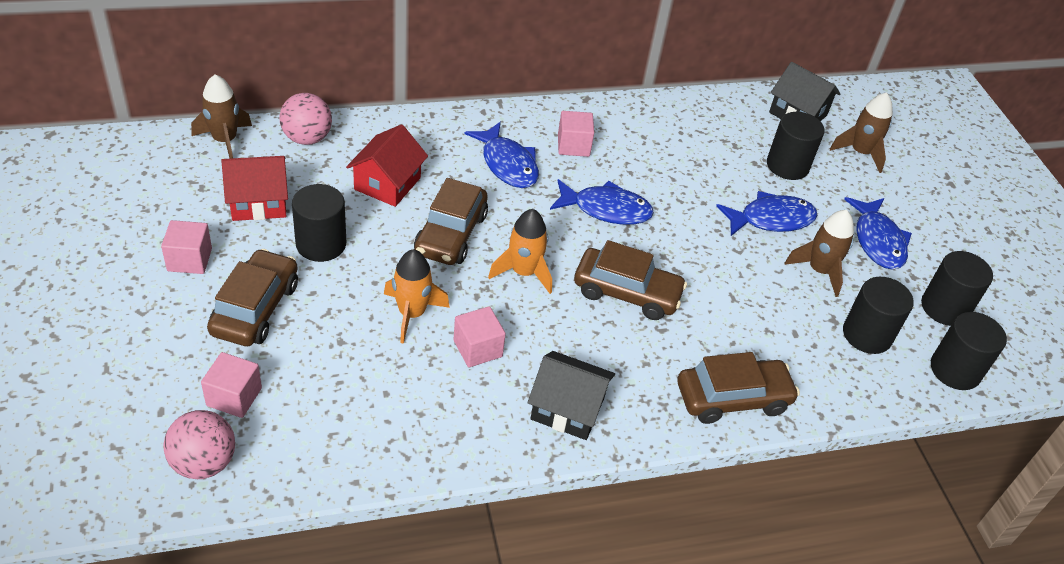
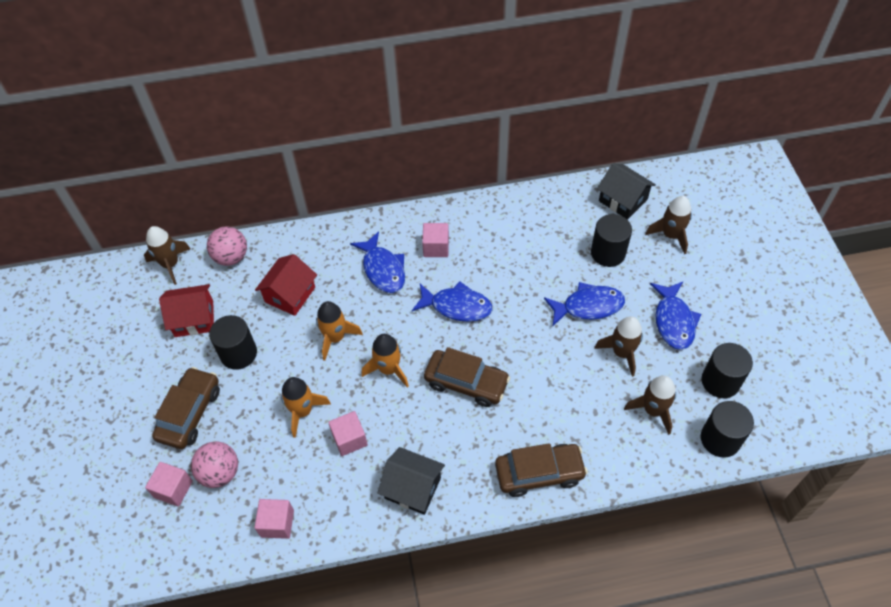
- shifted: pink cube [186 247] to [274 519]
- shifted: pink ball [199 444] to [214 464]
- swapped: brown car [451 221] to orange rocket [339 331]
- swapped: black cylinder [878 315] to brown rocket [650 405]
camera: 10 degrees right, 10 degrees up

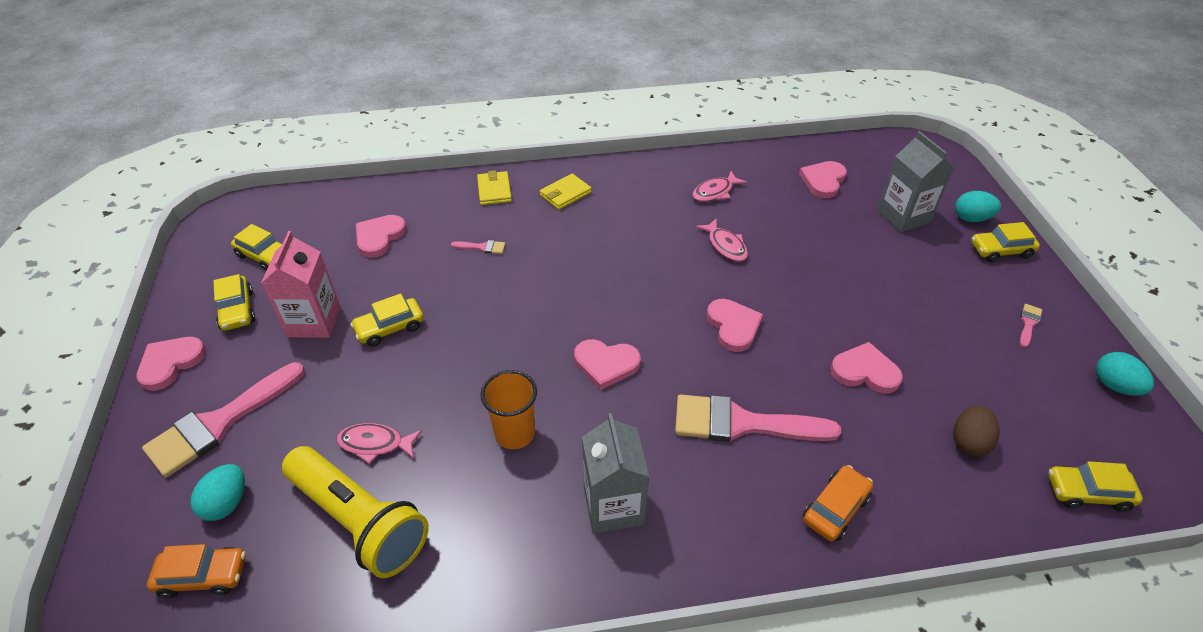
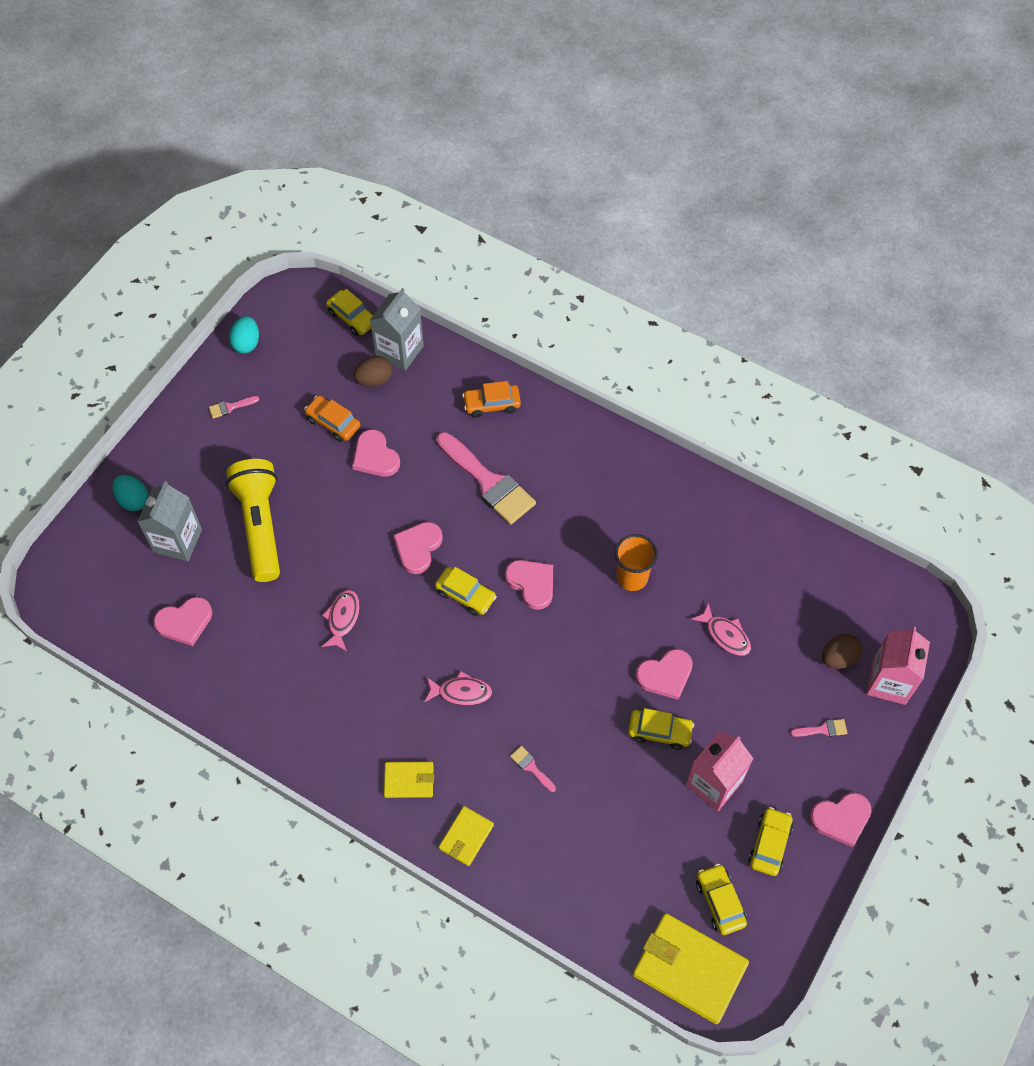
- scaled: pink brush [223 420] = [818 728] x0.41
- shifted: orange car [196 571] to [332 418]
- repainted: turquoise egg [217 492] to brown egg [842 651]
- shifted: yellow flashlight [355 512] to [253 520]
- shifted: pink heart [381 236] to [664 674]
- shifted: grey carton [615 473] to [397 329]
- shifted: pink fish [719 186] to [458 688]
- shifted: yellow car [1005 242] to [466 591]
- new: yellow wallet [691 968]
- new: pink carton [898 666]
camera: 140 degrees left, 15 degrees up

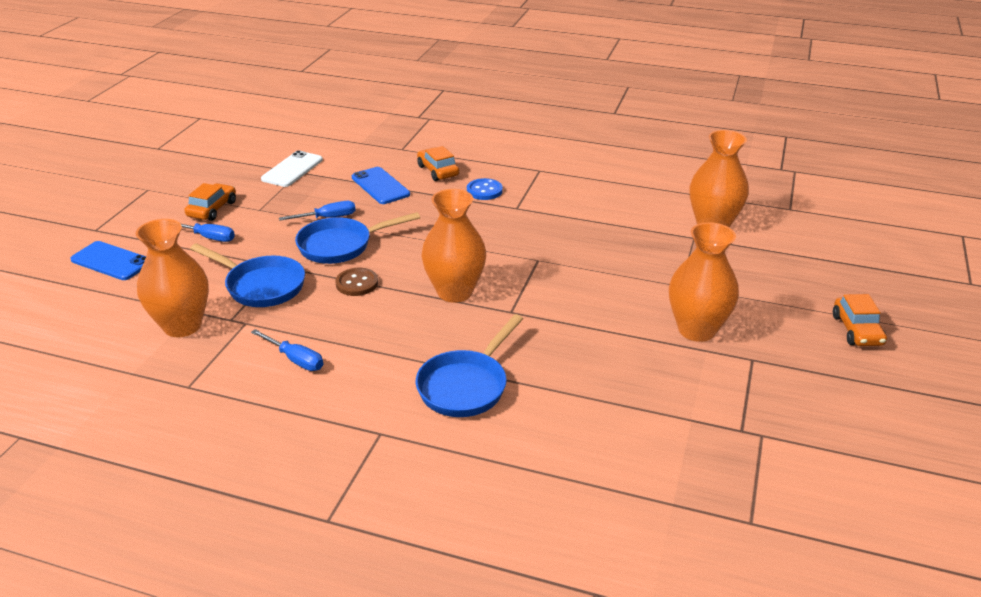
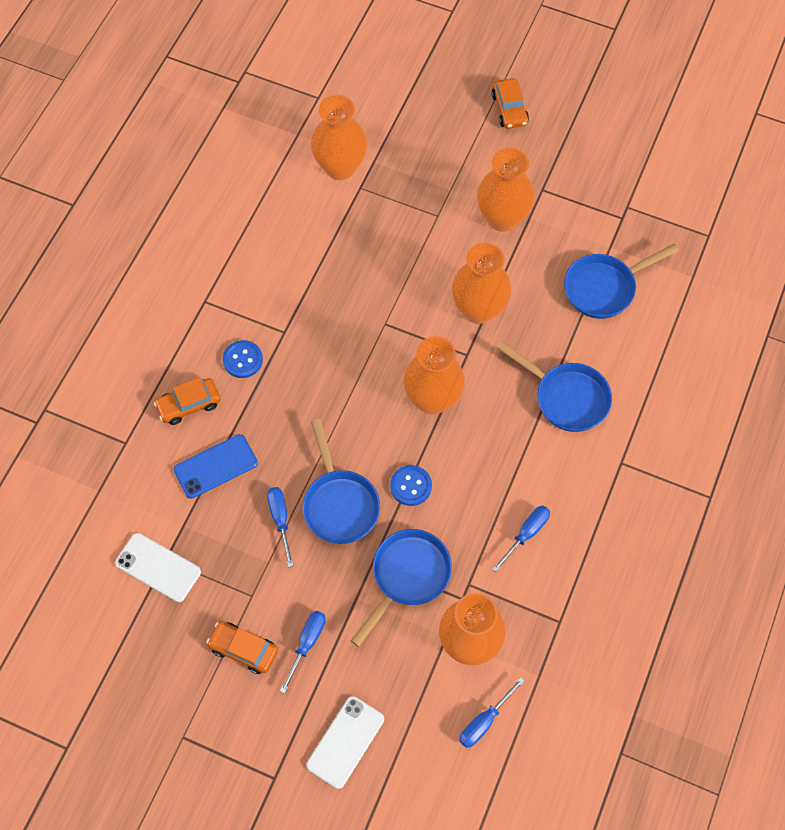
- repainted: blue phone [108 260] to white phone [345 742]
- repainted: brown button [356 282] to blue button [411 485]
- rotated: orange car [860 320] = [510 103] 75 degrees clockwise
- new: orange vase [481 283]
- new: blue screwdriver [492 712]
- new: blue pan [621 281]
camera: 85 degrees left, 30 degrees up

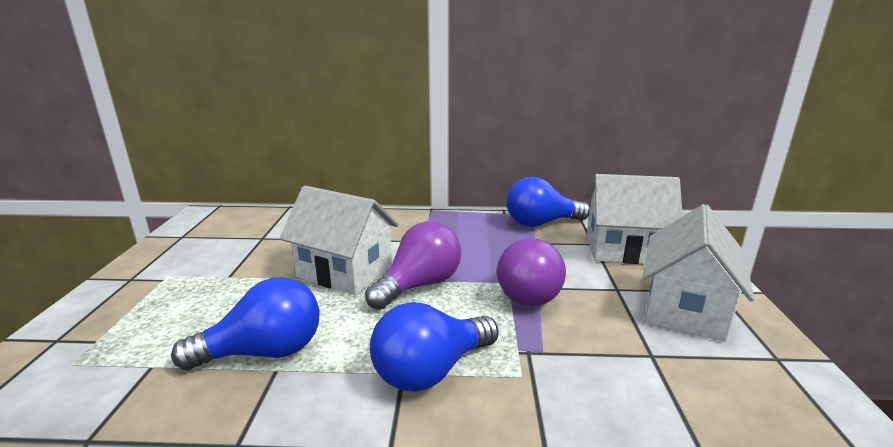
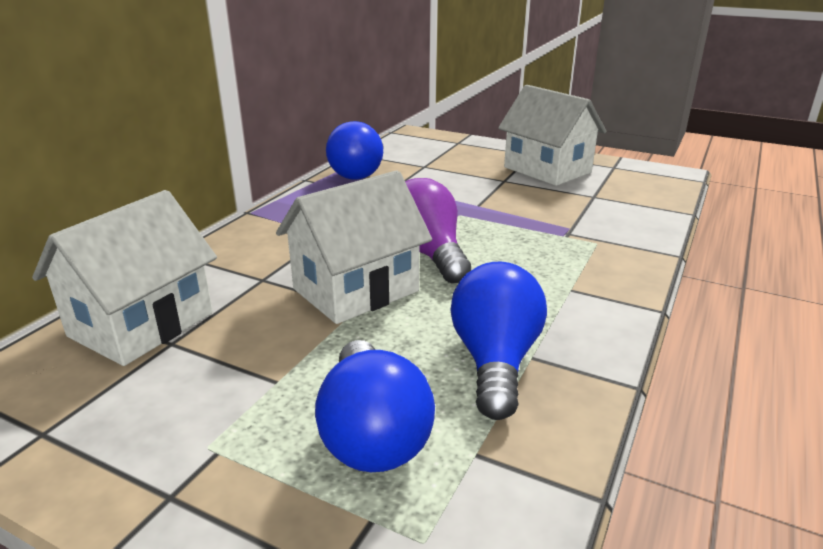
- shifted: blue light bulb [434 347] to [375 406]
- gone: purple light bulb [531 272]
- shifted: white house [634 219] to [124 278]
camera: 65 degrees left, 5 degrees up

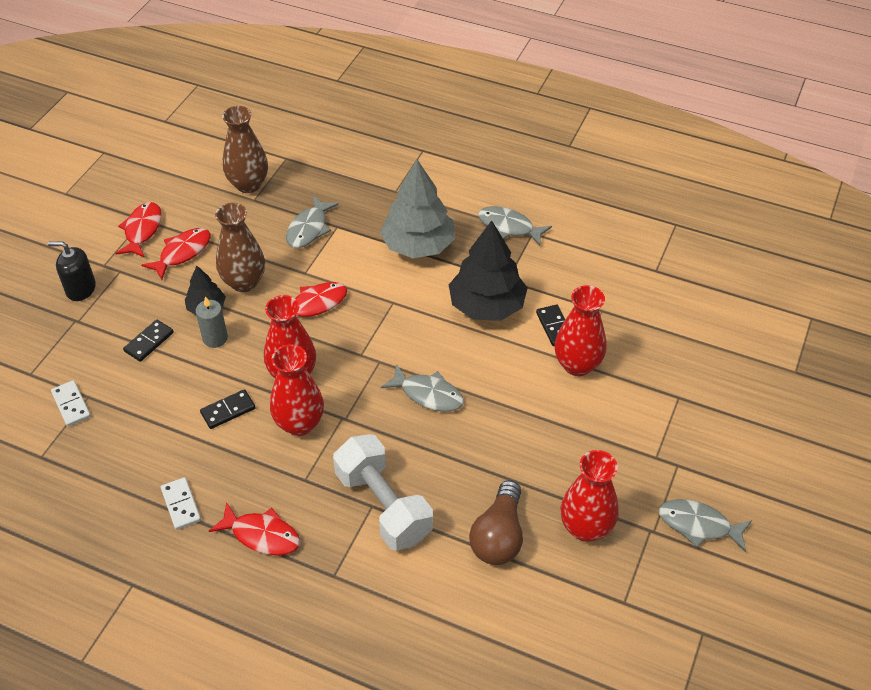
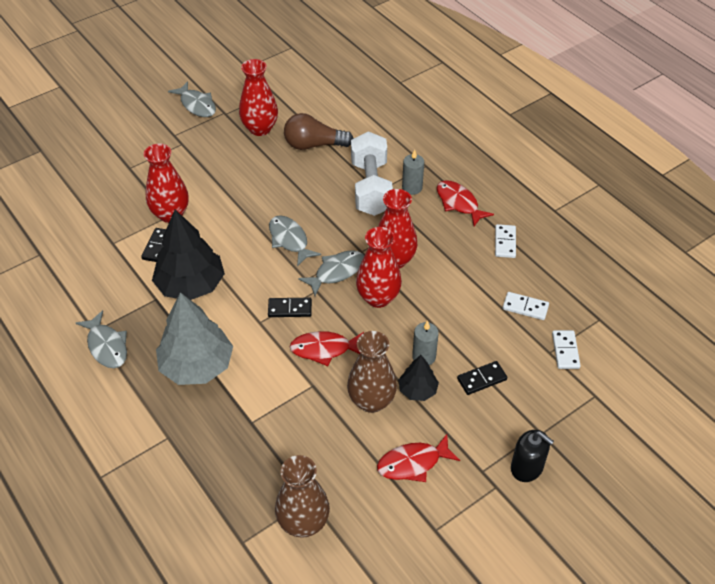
- gone: red fish [138 230]
- shifted: black domino [228 409] to [290 307]
- shifted: grey fish [312 222] to [331 273]
- rotated: brown light bulb [496 522] = [318 131] 135 degrees counterclockwise
- new: grey candle [413 172]
- new: white domino [526 306]
camera: 150 degrees left, 0 degrees up

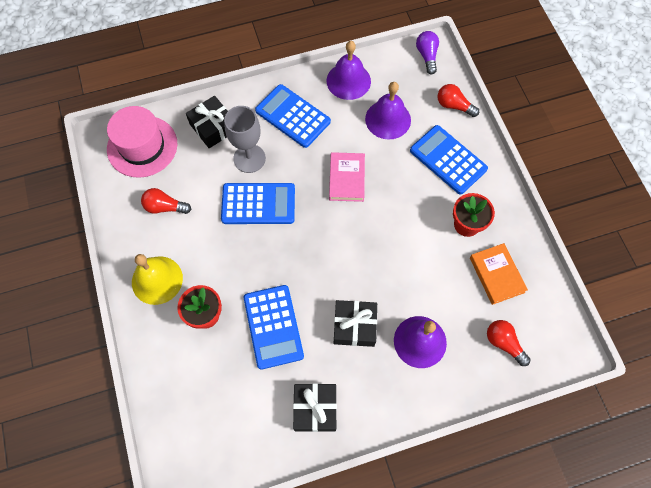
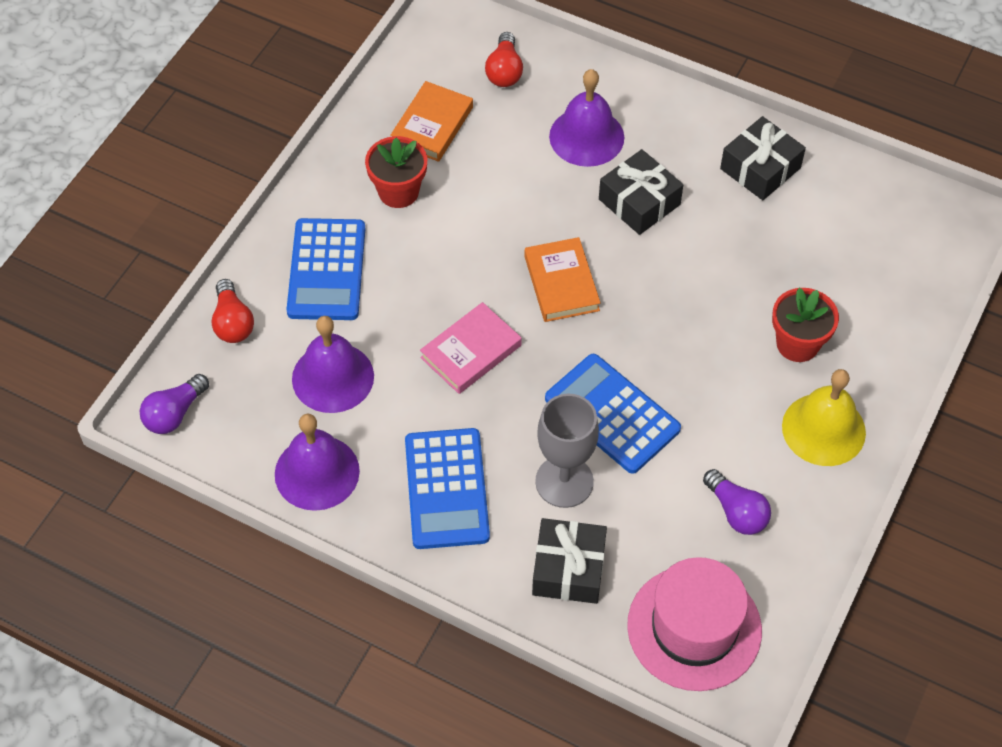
- repainted: red light bulb [166 201] to purple light bulb [737 502]
- gone: blue calculator [274 327]
- new: orange book [562 279]
camera: 135 degrees left, 10 degrees down

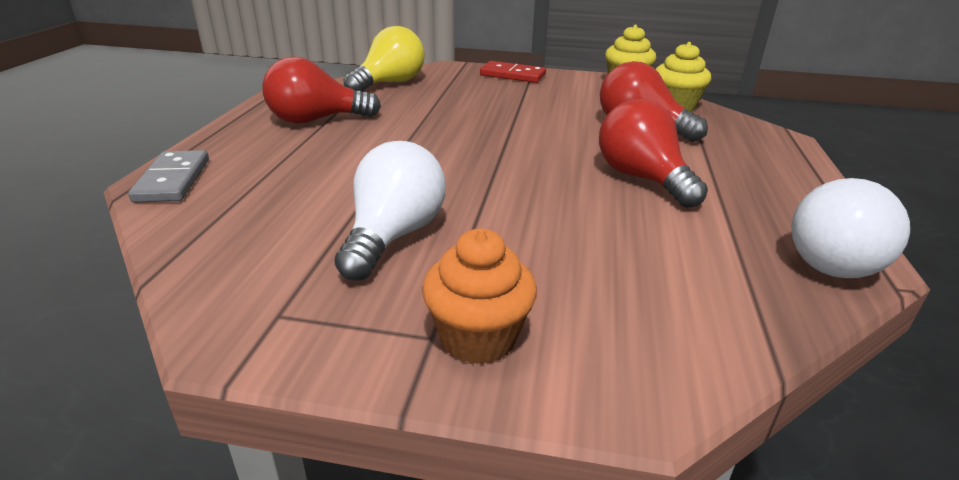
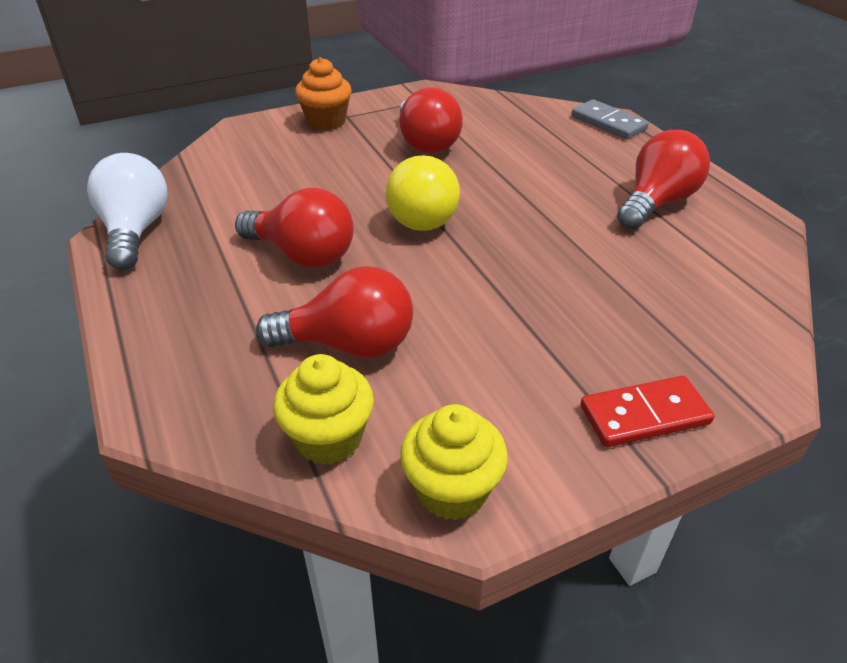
- repainted: white light bulb [390 211] to red light bulb [431 120]
- shifted: yellow light bulb [384 58] to [423 193]
camera: 145 degrees right, 10 degrees up

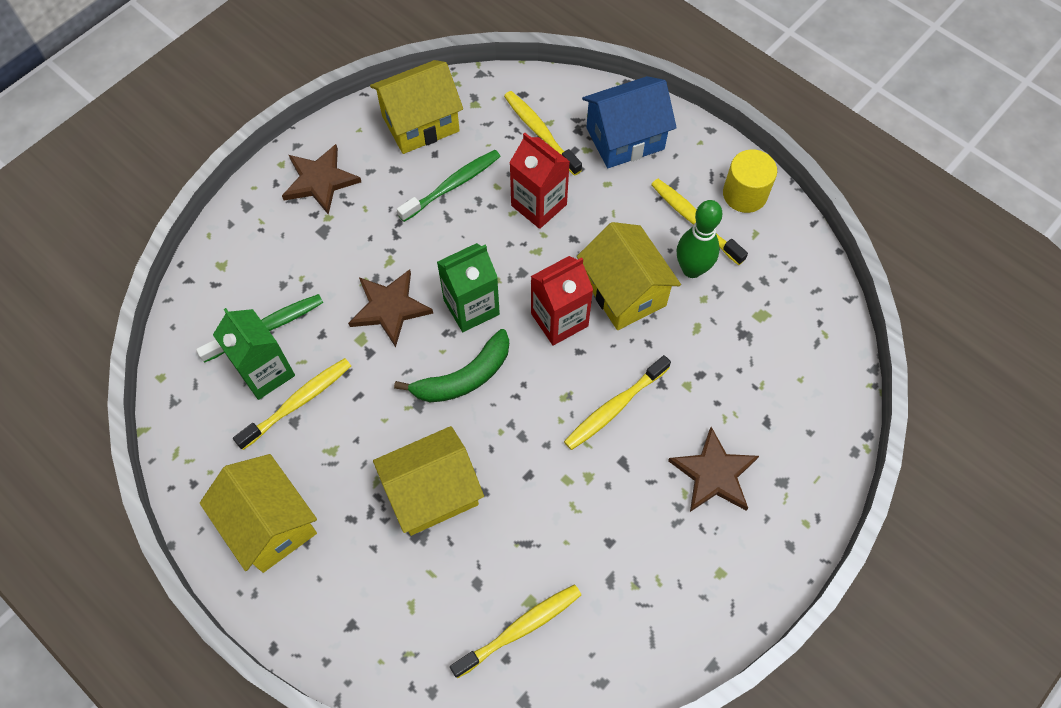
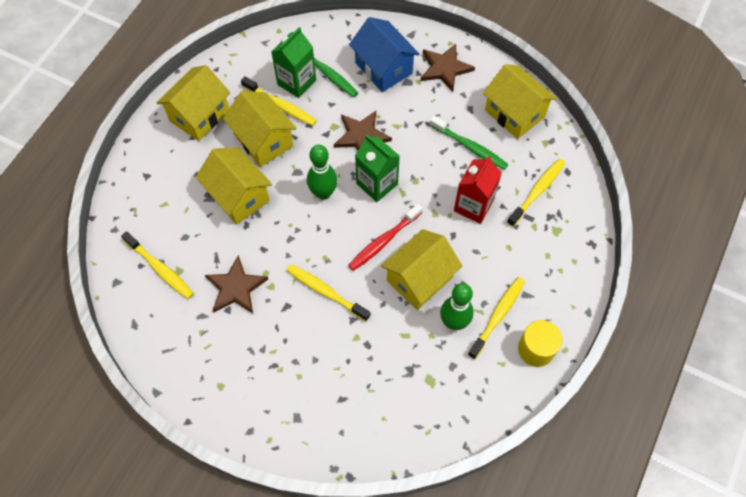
- swapped: green banana [451 365] to green bowling pin [322 172]
- swapped: red carton [562 301] to red toothbrush [385 237]
- shifted: blue house [629 122] to [384 54]
- shifted: brown star [713 469] to [236 284]
- new: yellow house [260 129]
camera: 75 degrees right, 0 degrees up

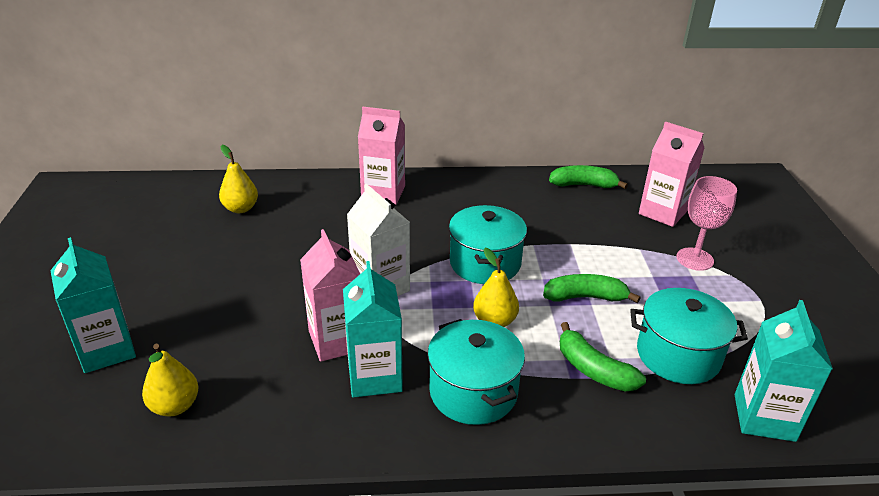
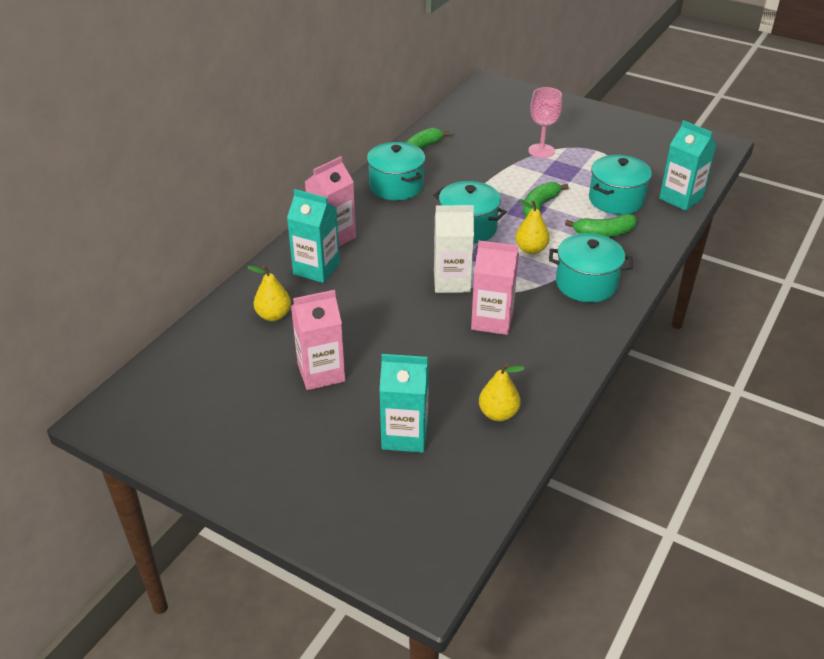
- shifted: turquoise carton [373 329] to [313 236]
- shifted: pink carton [671 174] to [318 340]
- new: turquoise pot [396 171]
camera: 55 degrees left, 5 degrees up

